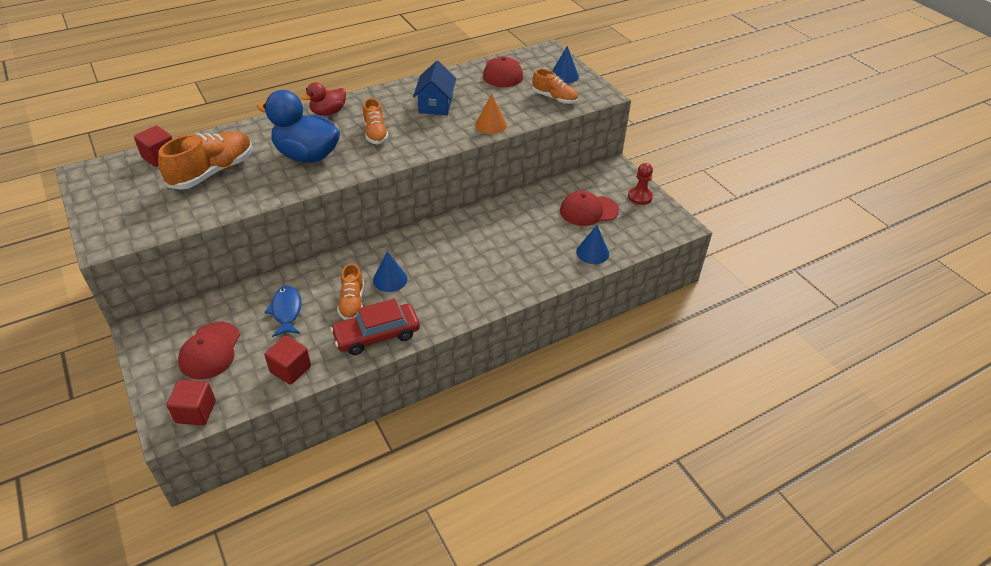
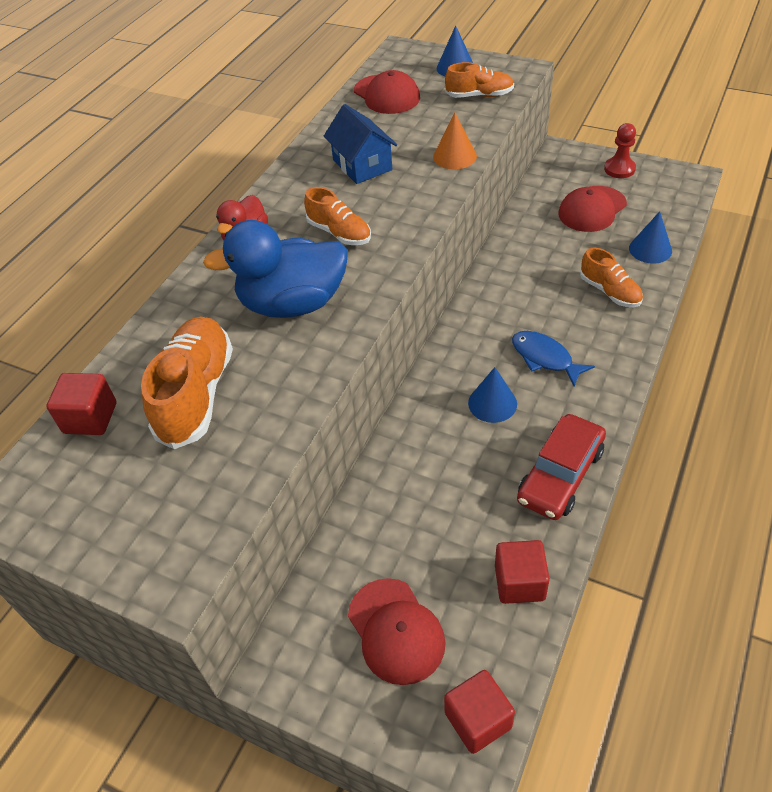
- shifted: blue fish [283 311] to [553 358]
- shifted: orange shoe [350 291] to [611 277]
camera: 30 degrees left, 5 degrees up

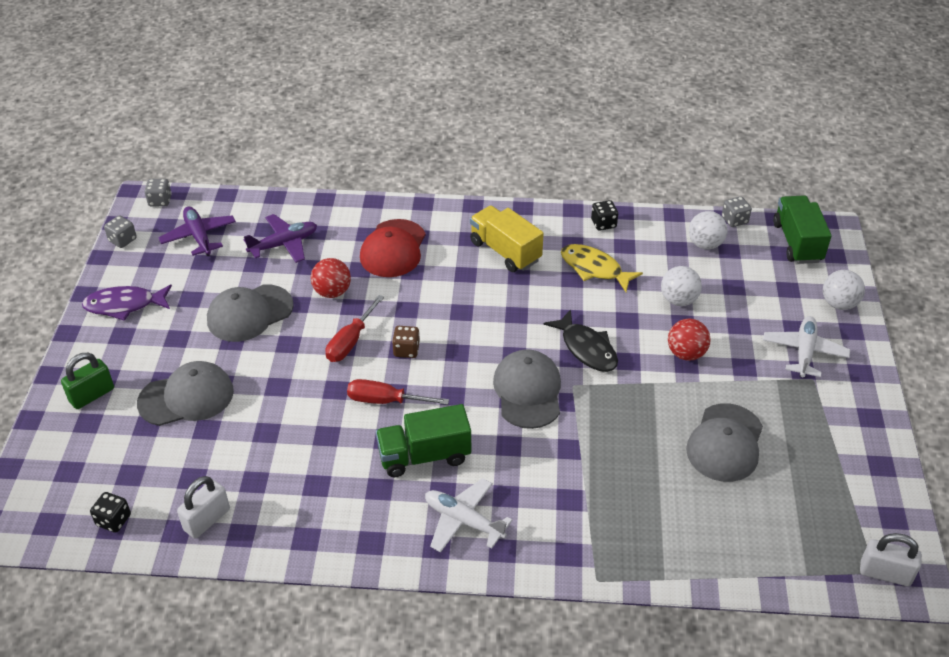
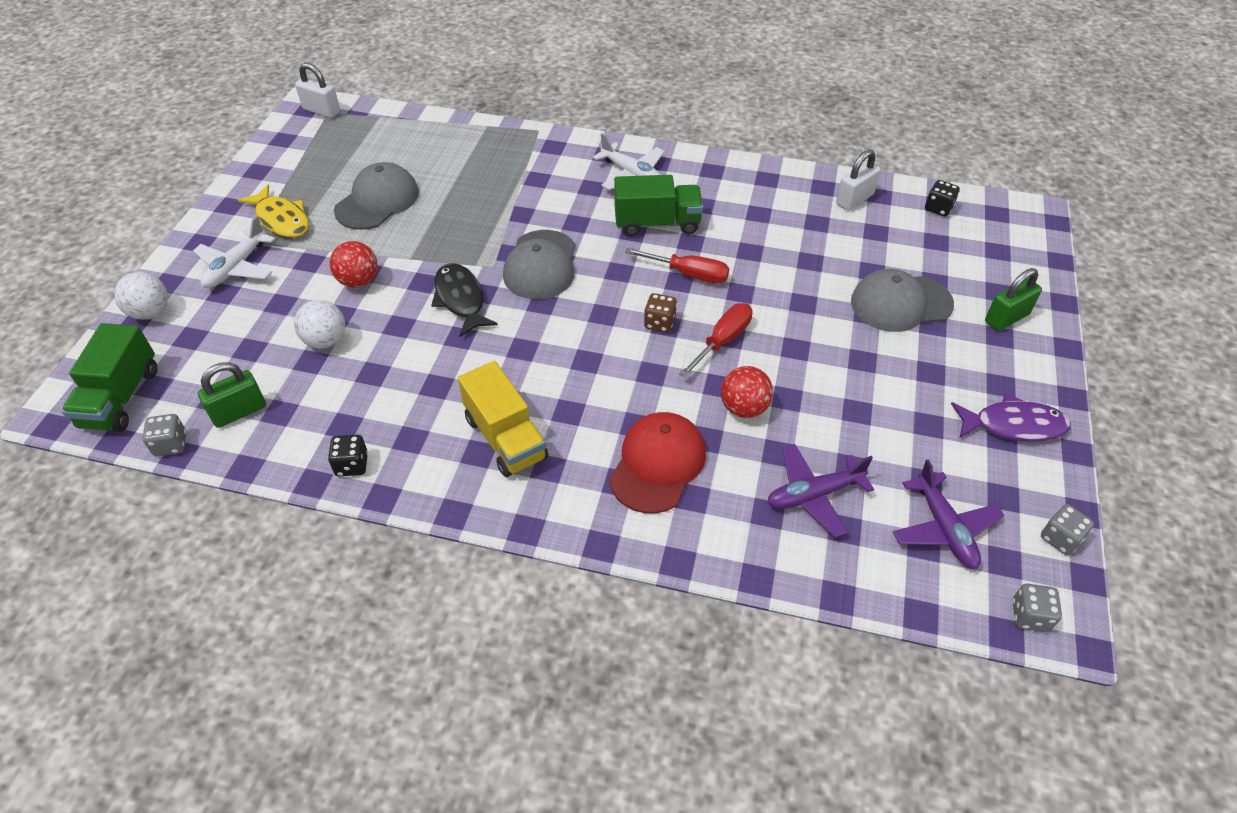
- gone: grey cap [250 313]
- shifted: yellow fish [602 268] to [273 210]
- swapped: white ball [708 230] to green padlock [232 395]
camera: 170 degrees left, 5 degrees up

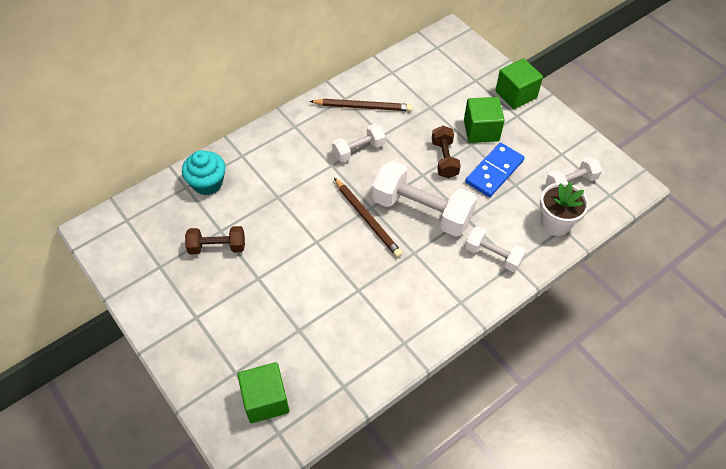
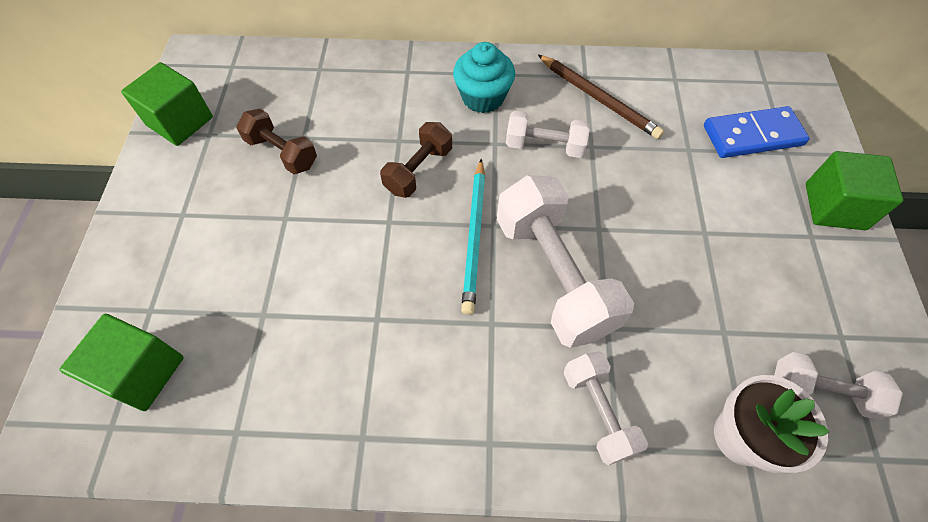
- shifted: turquoise cupcake [204 172] to [484 77]
- repainted: brown pencil [368 217] to turquoise pencil [473 237]
- shifted: brown dumbbell [446 152] to [416 160]
- shifted: green cube [484 120] to [167 104]
- shifted: blue domino [494 170] to [757 132]
camera: 40 degrees right, 5 degrees up

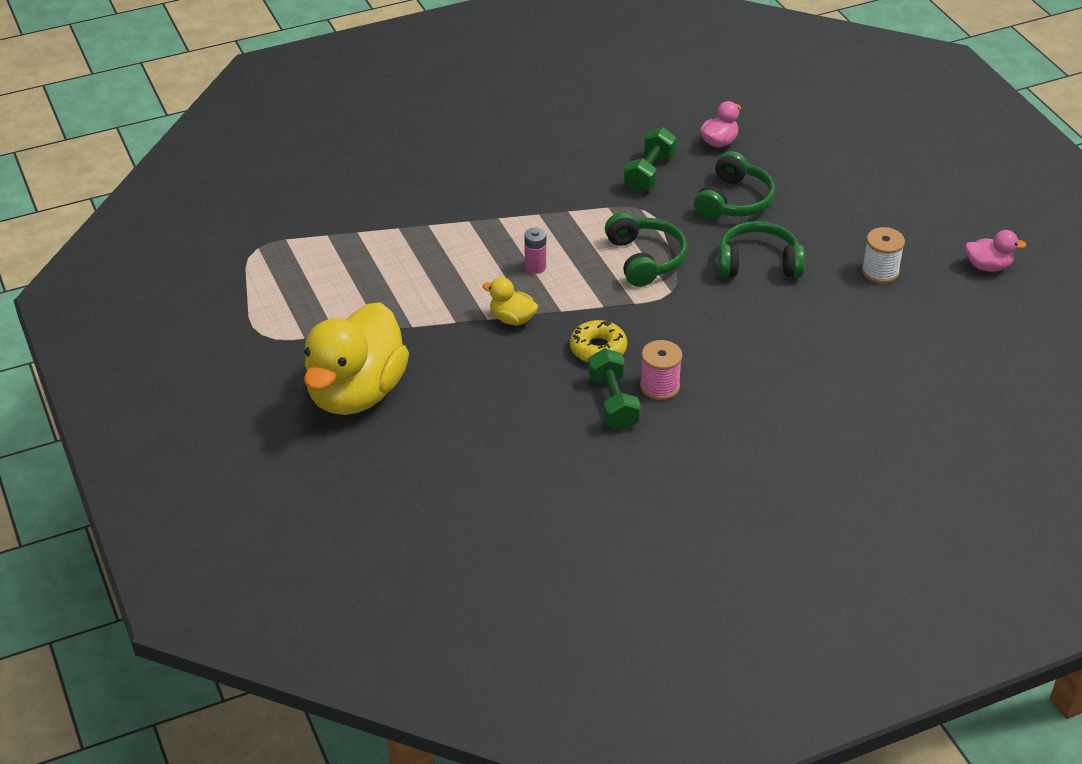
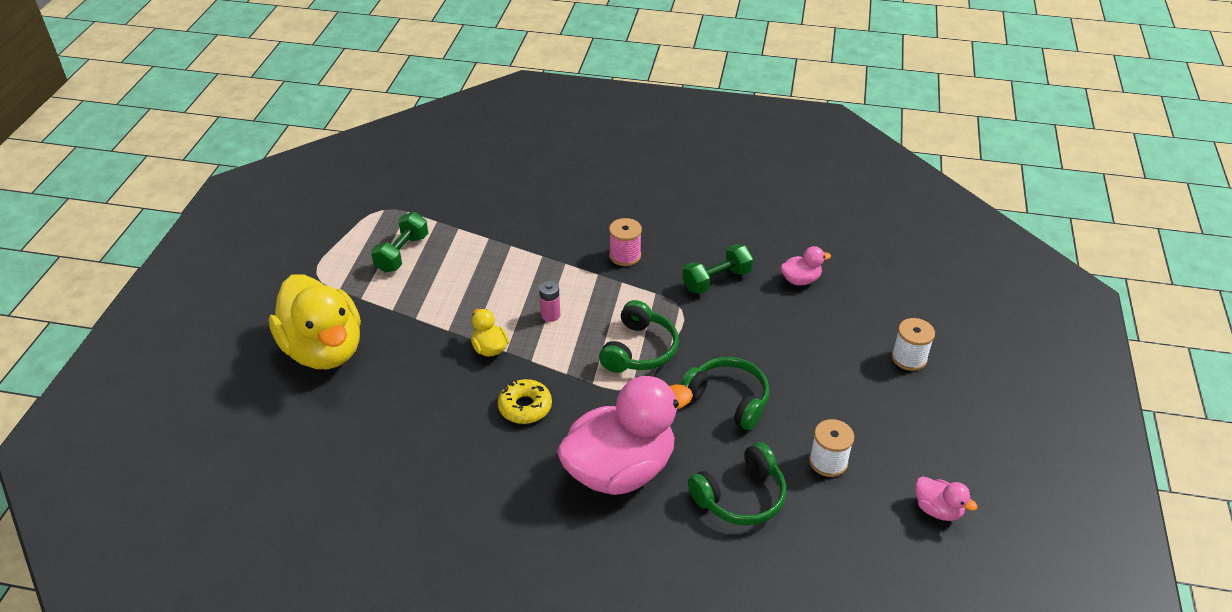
- rotated: yellow duck [356 358] = [315 321] 90 degrees counterclockwise
- shifted: green dumbbell [614 389] to [399 242]
- shifted: pink spool [661 370] to [625 242]
- shifted: green headphones [734 185] to [737 483]
- new: pink duck [625 435]
- new: white spool [913 344]
camera: 35 degrees right, 0 degrees up

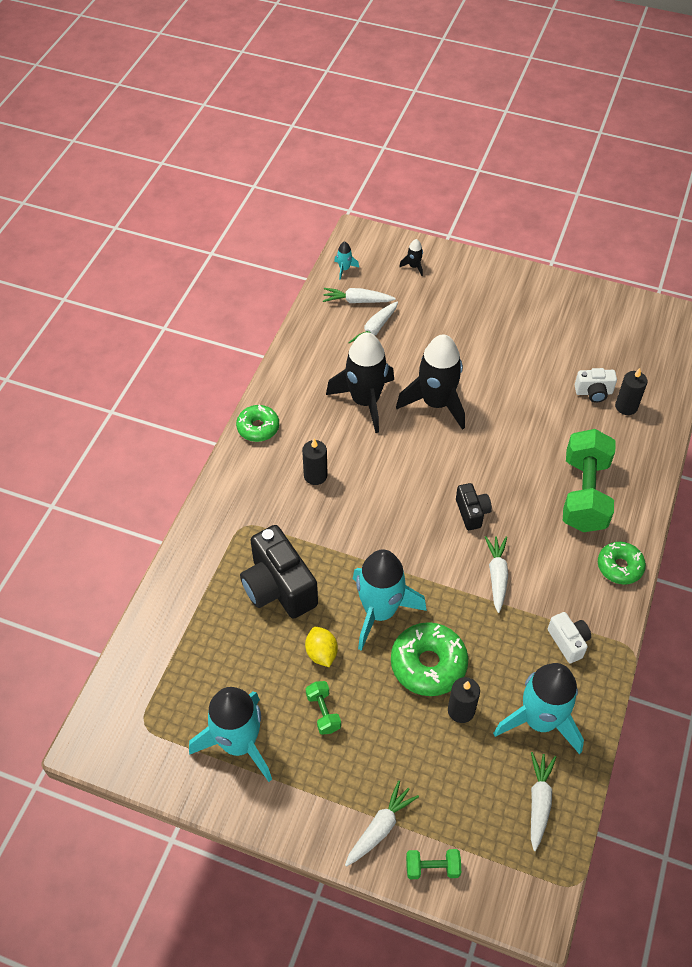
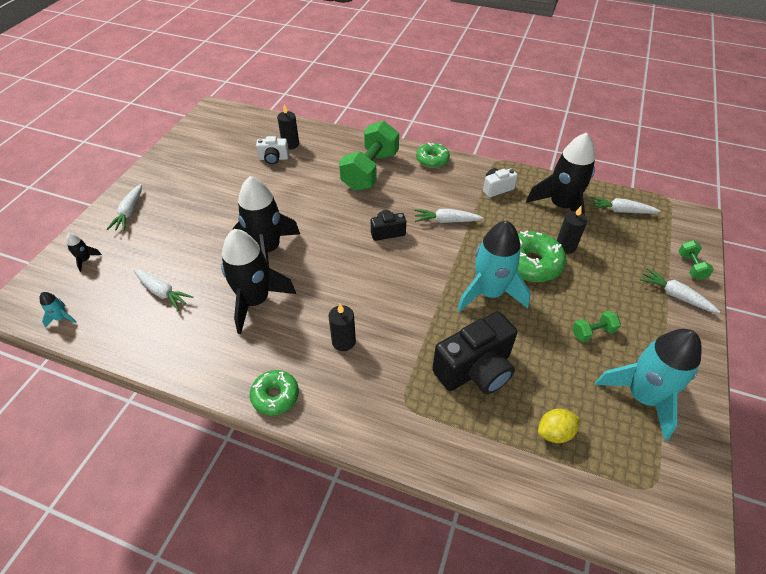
- shifted: yellow lemon [321 647] to [559 426]
- shifted: white carrot [359 295] to [124 207]
- repainted: turquoise rocket [538 708] to black rocket [560 173]
- rotated: green dumbbell [589 480] = [369 156] 75 degrees counterclockwise
- rotated: white camera [596 385] = [272 150] 90 degrees clockwise
camera: 90 degrees left, 5 degrees down

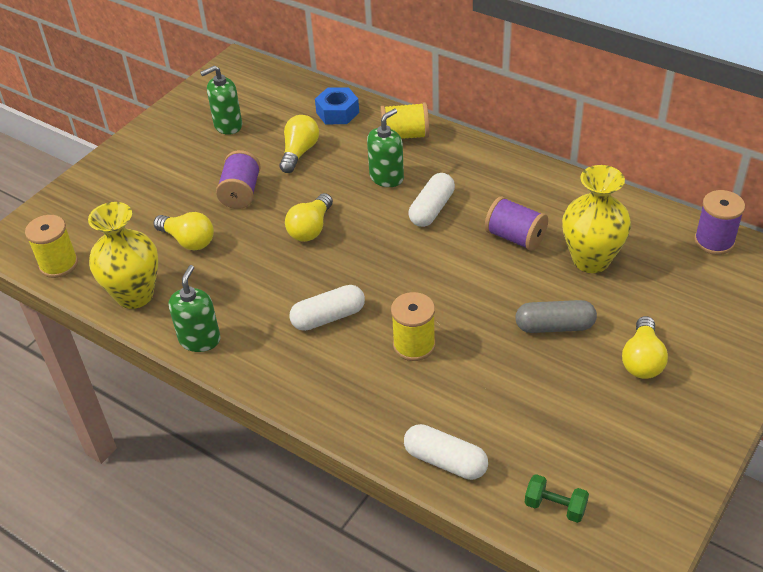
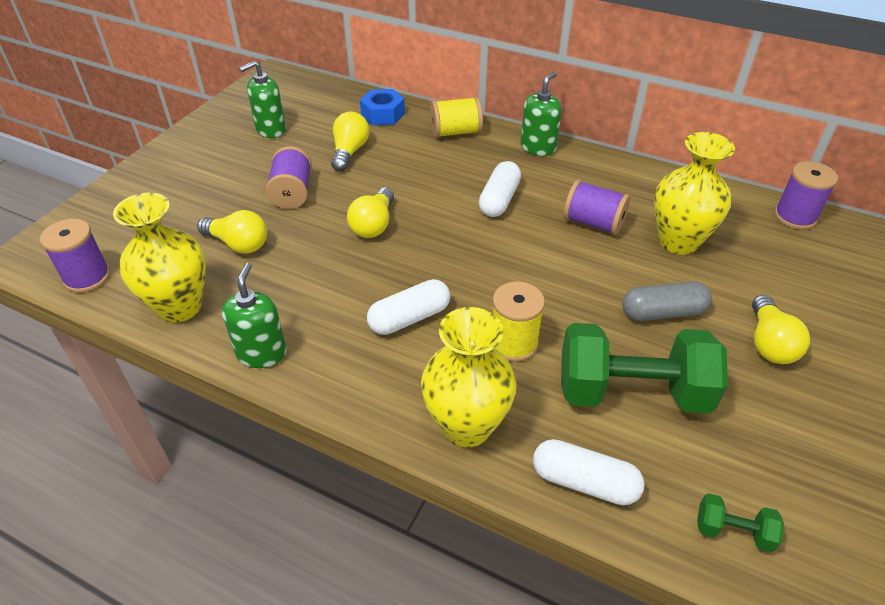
- repainted: yellow spool [51 246] to purple spool [75 256]
- shifted: green soap dispenser [385 148] to [541 113]
- new: yellow vase [469 377]
- new: green dumbbell [644 368]
camera: 10 degrees left, 0 degrees up

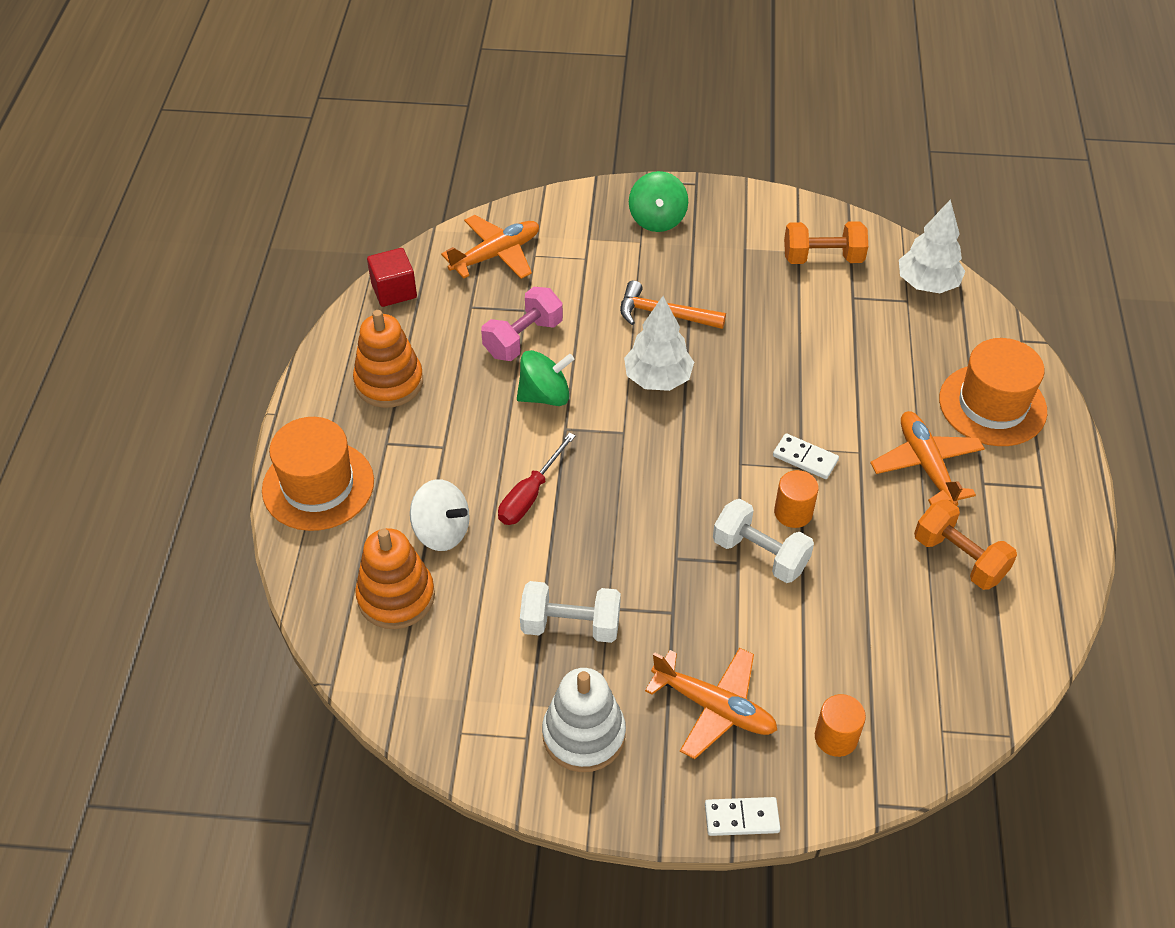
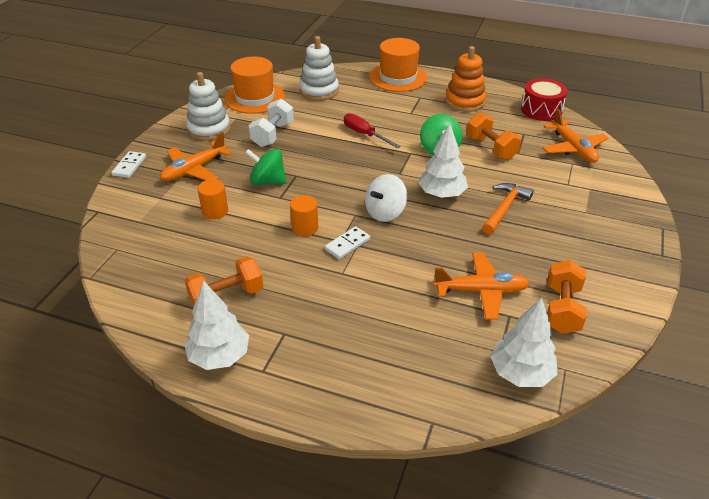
- repainted: orange stacking toy [395 578] to white stacking toy [319 68]
- swapped: red cube [392 277] to red drum [544 99]
- shifted: white spinning top [440 515] to [386 198]
- repainted: pink dumbbell [522 324] to orange dumbbell [494 136]
- shifted: green spinning top [658 201] to [266 166]
- gone: white dumbbell [763 541]
- shifted: orange cylinder [840 725] to [213 199]
- shifted: orange plane [927 458] to [481 286]
- shifted: orange hat [993 392] to [255 85]
- new: white tree [216 325]
camera: 105 degrees right, 10 degrees down

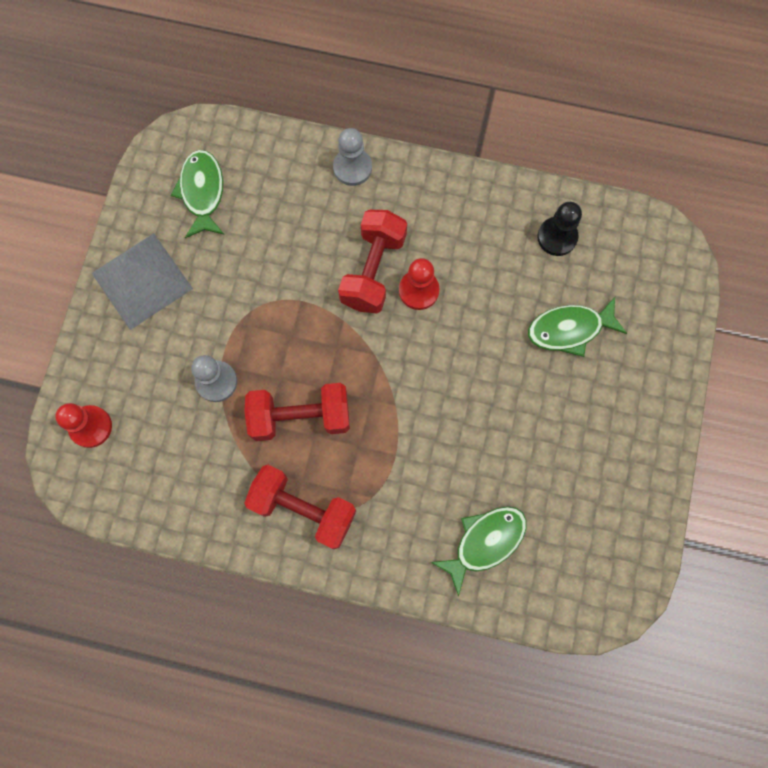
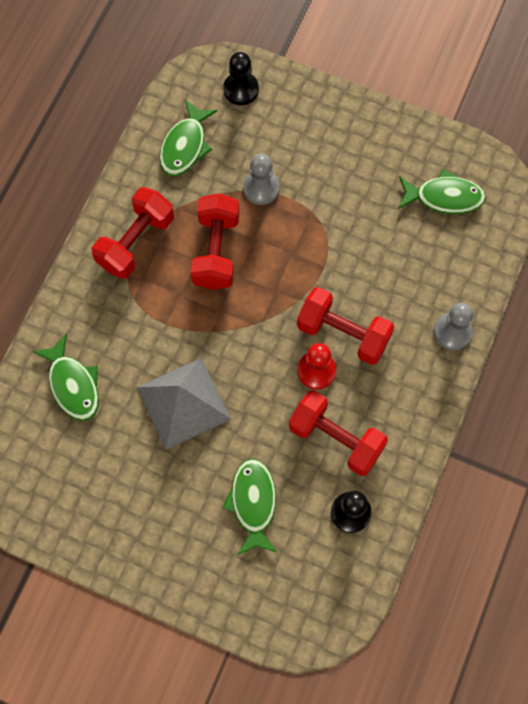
- repainted: red pawn [83 425] to black pawn [241 78]
- shifted: grey pyramid [142 281] to [184 404]
- new: green fish [188 138]
- new: red dumbbell [338 433]
camera: 100 degrees right, 5 degrees down

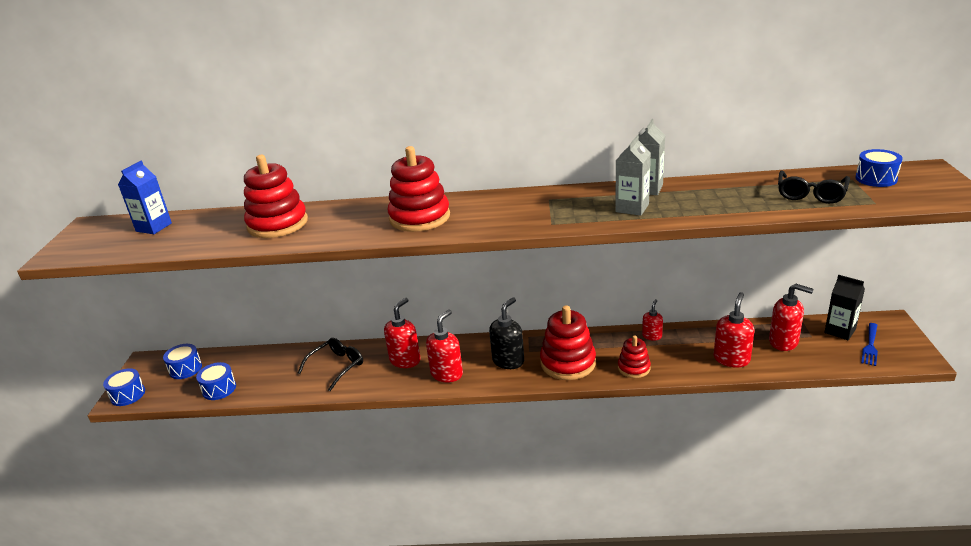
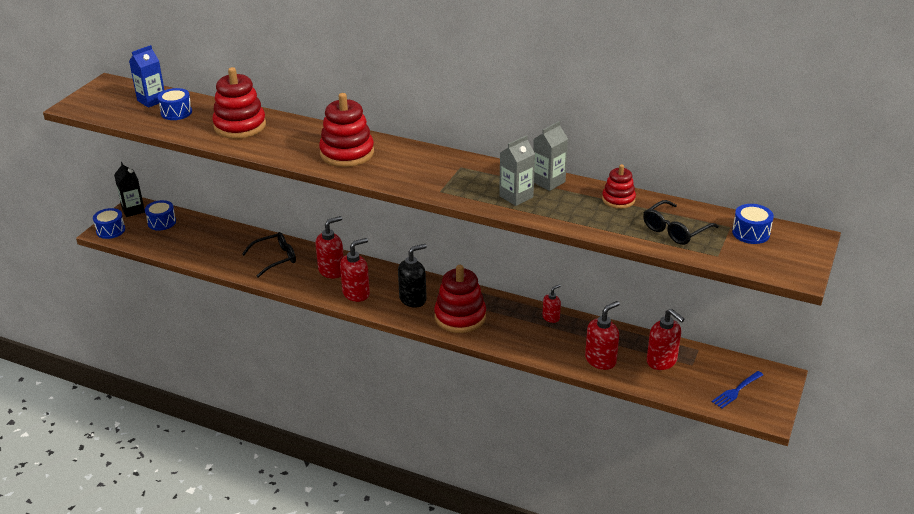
- shifted: blue drum [216 381] to [175 104]
- shifted: red stacking toy [634 357] to [619 186]
- shifted: black carton [844 307] to [129 189]
camera: 20 degrees right, 5 degrees up

